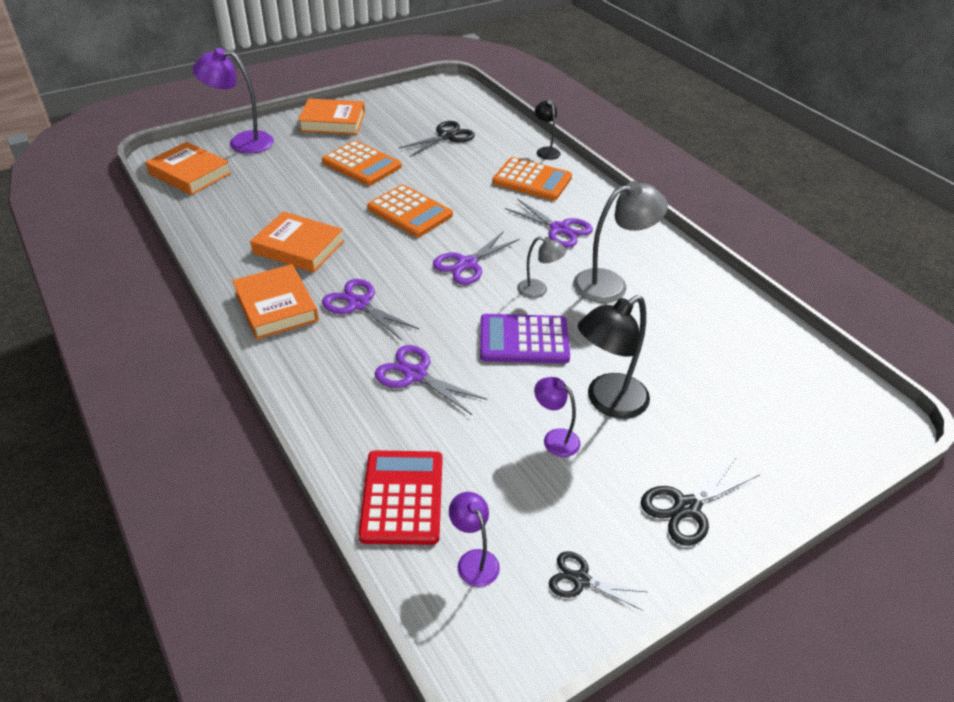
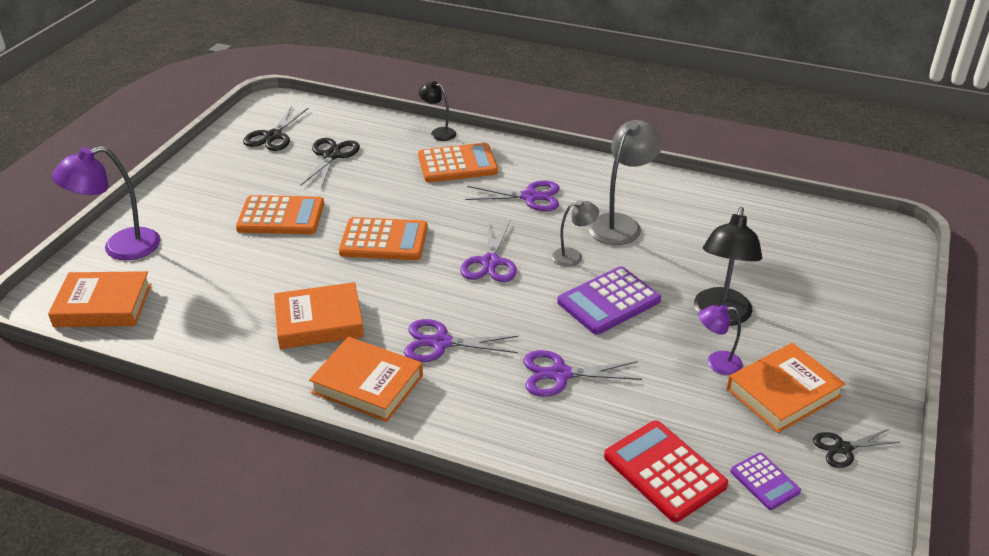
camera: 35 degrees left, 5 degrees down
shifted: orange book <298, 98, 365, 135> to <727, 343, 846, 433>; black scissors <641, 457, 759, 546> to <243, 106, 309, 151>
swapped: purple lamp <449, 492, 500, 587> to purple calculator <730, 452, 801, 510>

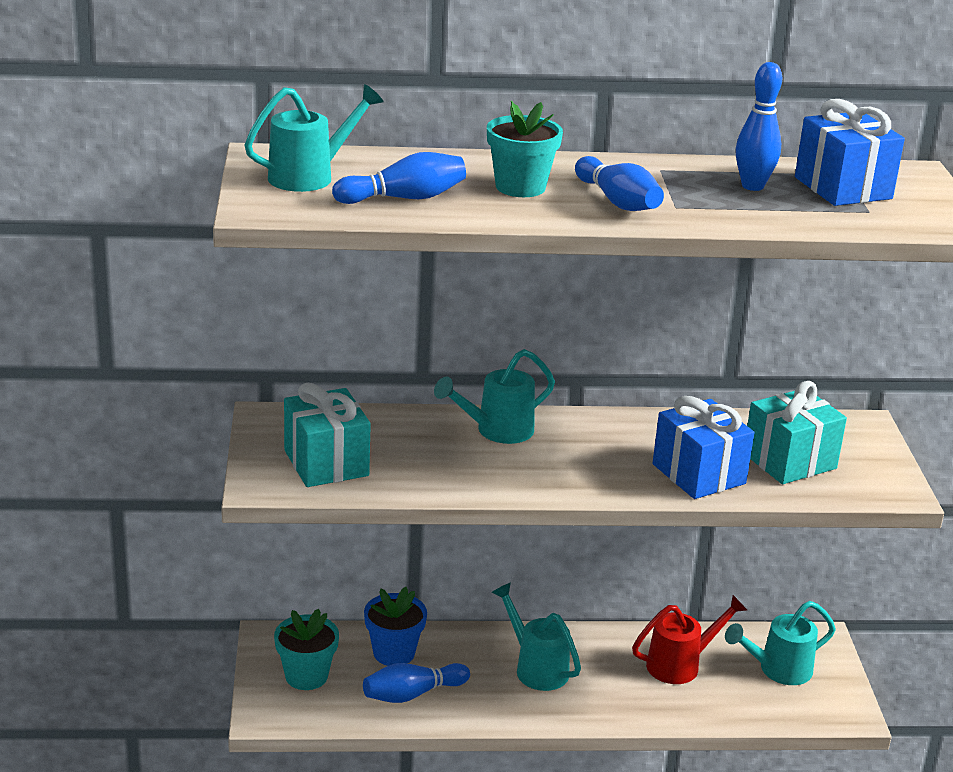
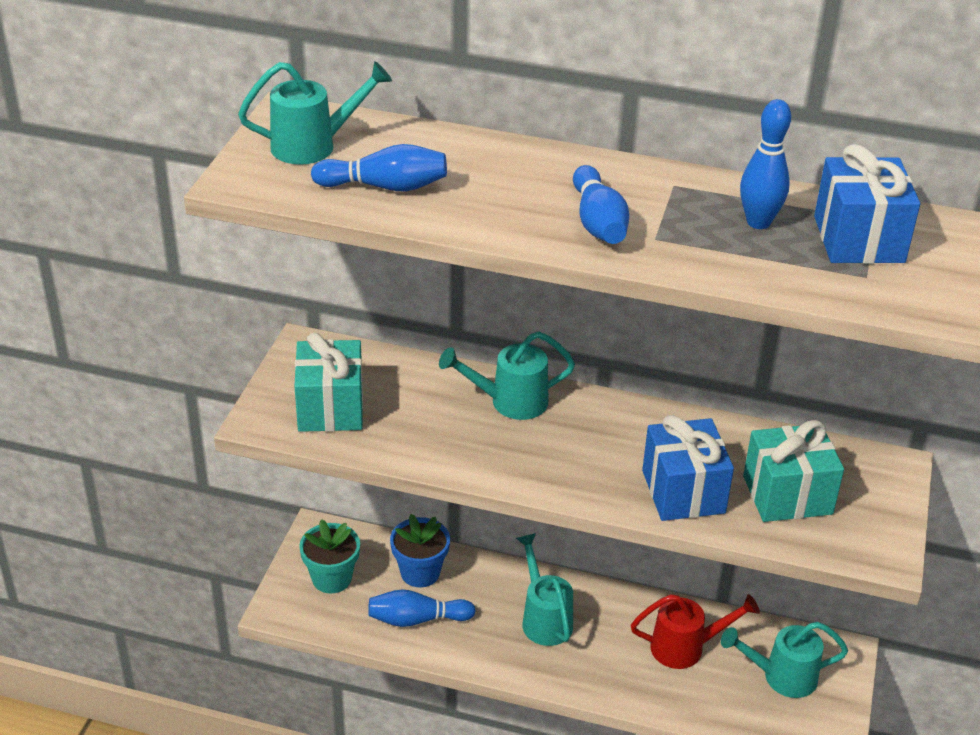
camera: 20 degrees right, 10 degrees up
gone: turquoise flower pot <487, 101, 563, 197>

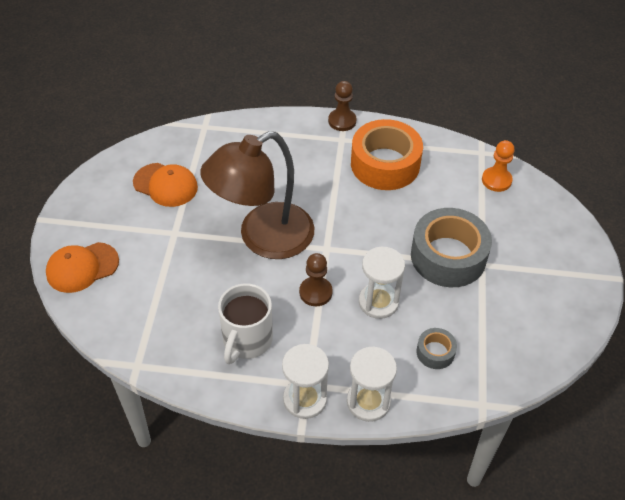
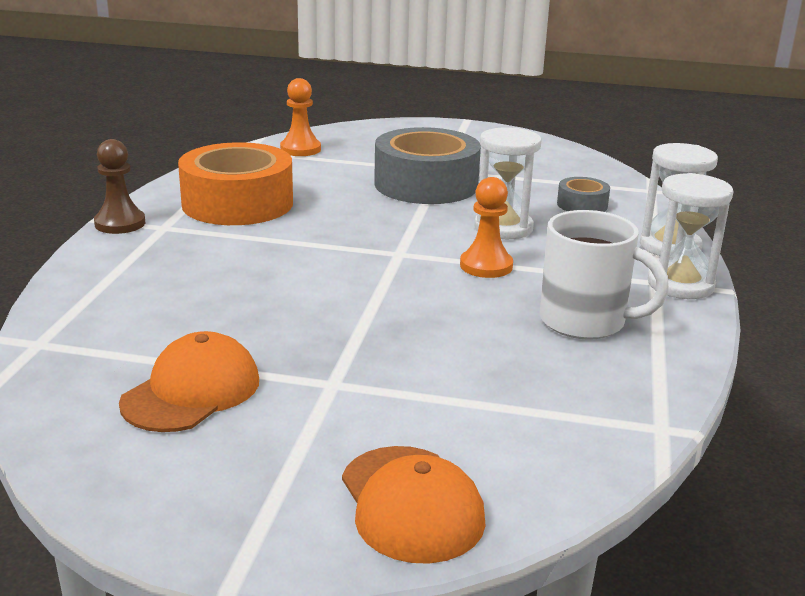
camera: 85 degrees left, 25 degrees down
gone: brown lamp <200, 131, 314, 259>
repainted: brown pawn <299, 253, 333, 306> to orange pawn <460, 177, 513, 278>

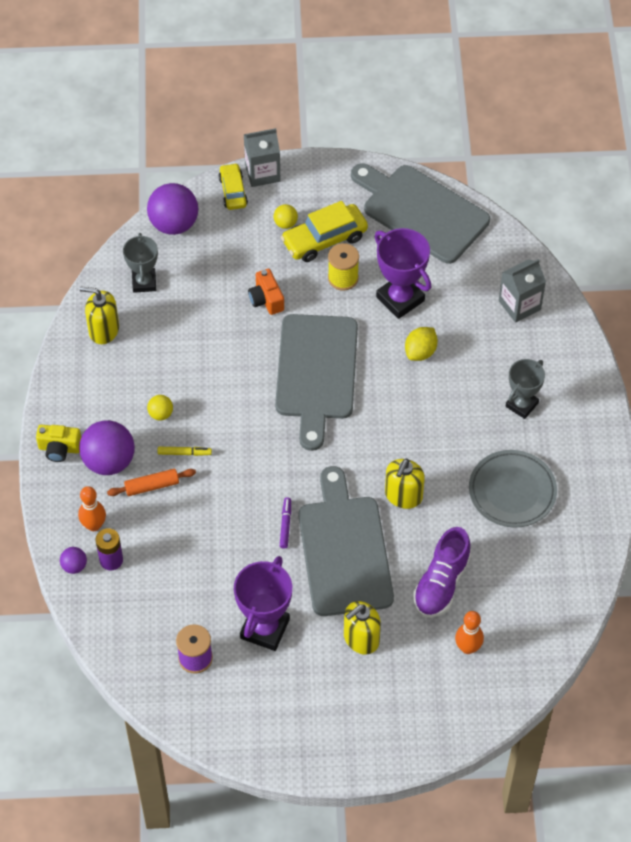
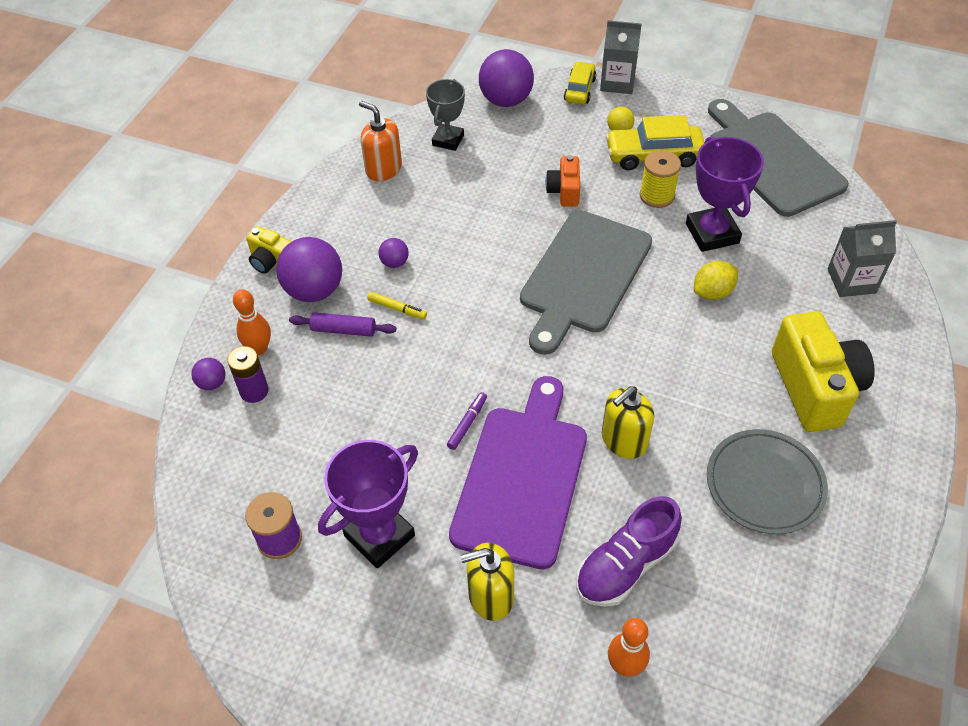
camera: 25 degrees right, 5 degrees down
swapped: grey trophy <506, 359, 545, 419> to yellow camera <772, 311, 875, 432>
repainted: yellow soap dispenser <80, 286, 119, 344> to orange soap dispenser <359, 101, 402, 181>; orange rolling pin <107, 469, 196, 496> to purple rolling pin <289, 312, 396, 337>; yellow ball <147, 395, 173, 420> to purple ball <379, 238, 409, 268>; grey cutting board <299, 466, 394, 616> to purple cutting board <449, 376, 587, 569>

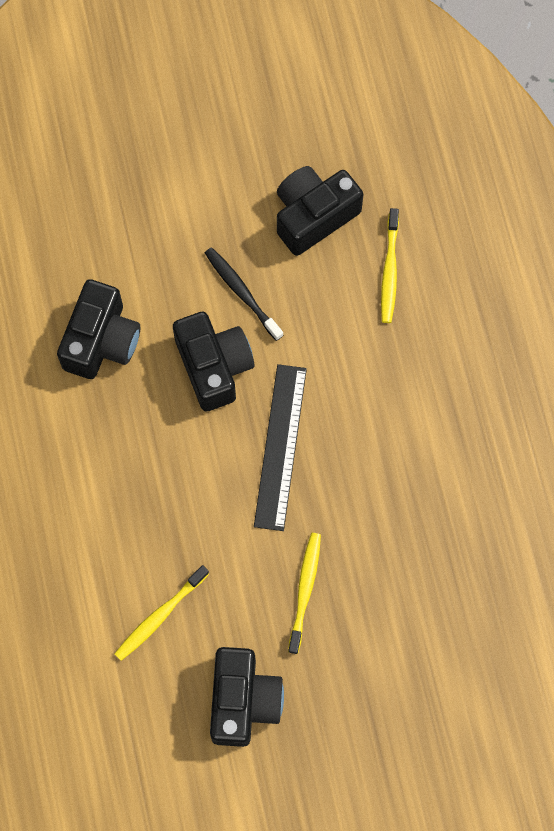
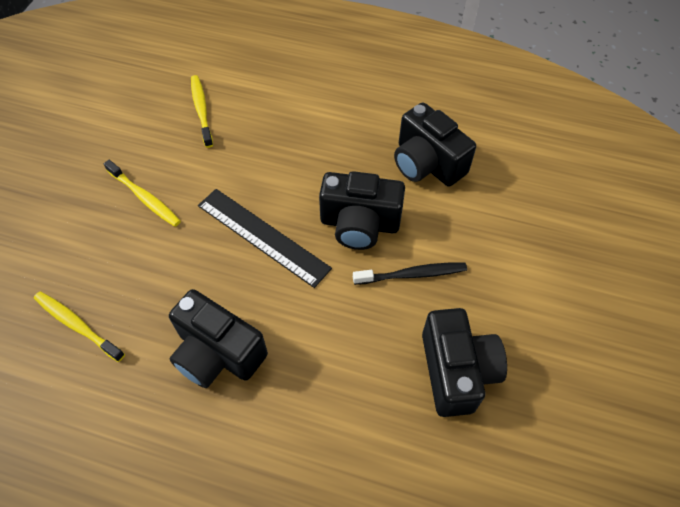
camera: 120 degrees right, 15 degrees down
shifted: black camera <210, 647, 284, 747> to <169, 289, 268, 388>; yellow toothbrush <381, 208, 399, 323> to <34, 292, 125, 362>

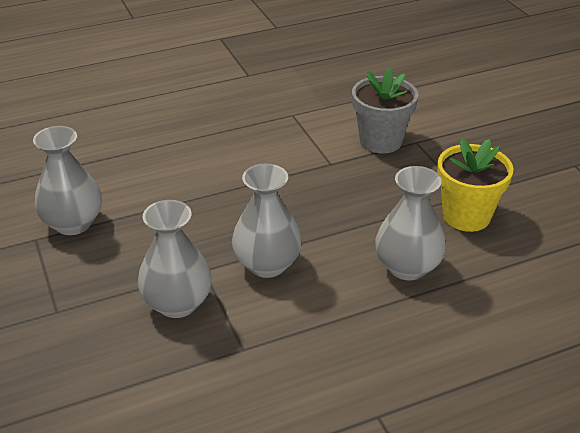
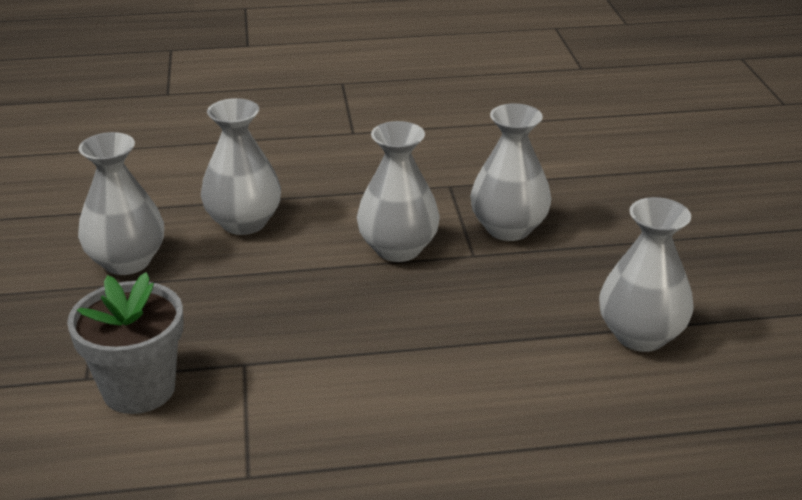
camera: 165 degrees left, 5 degrees down
swapped: yellow flower pot <437, 138, 514, 232> to grey vase <78, 132, 164, 275>

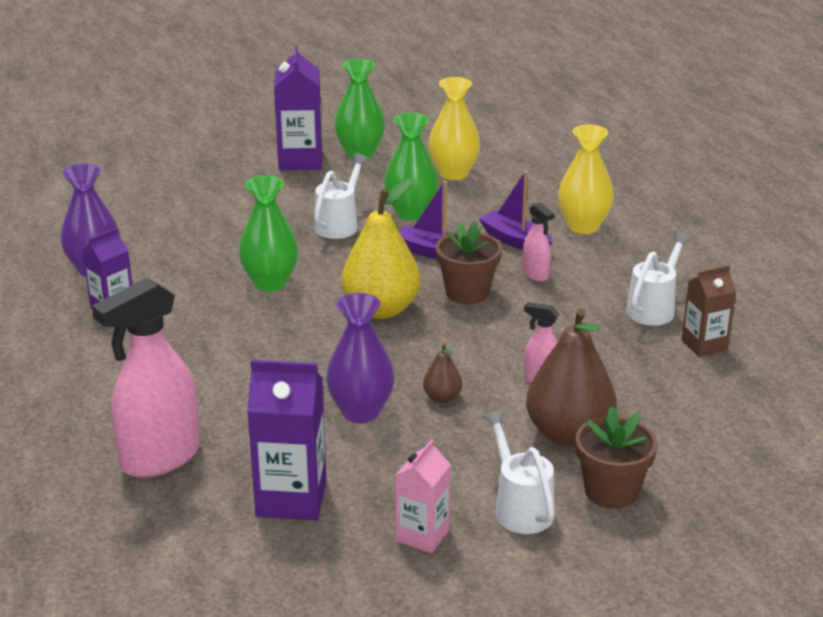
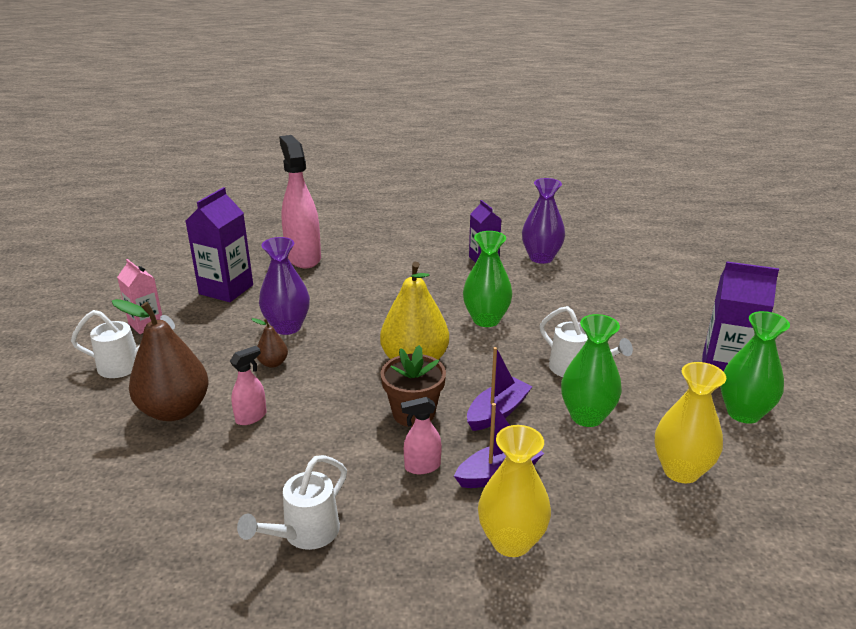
camera: 110 degrees right, 0 degrees up
gone: brown flower pot <575, 406, 658, 509>; brown carton <682, 265, 736, 357>
rotated: white watering can <626, 231, 692, 326> = <237, 455, 347, 550> 75 degrees clockwise

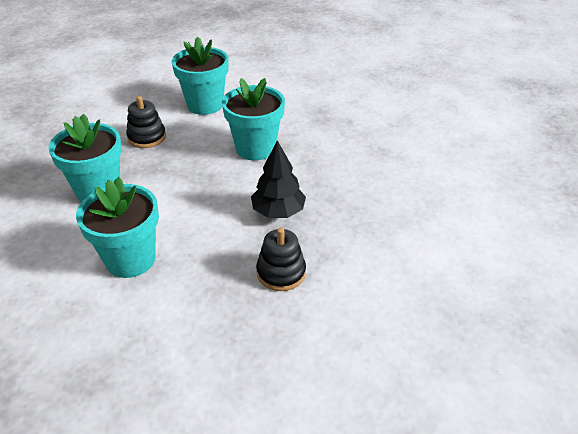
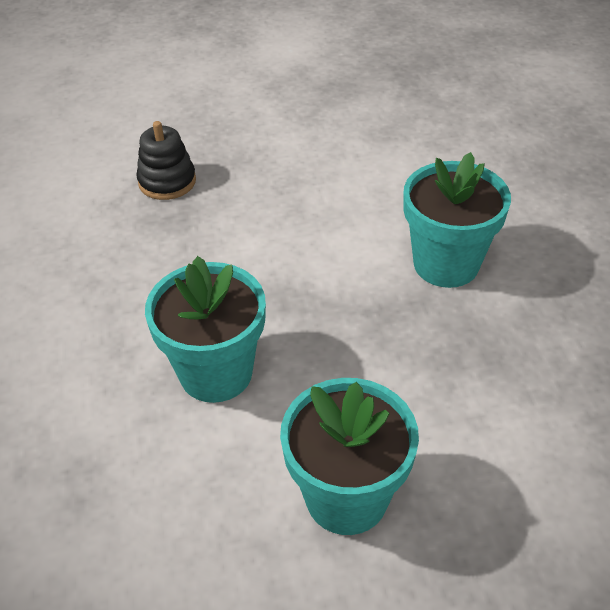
camera: 175 degrees right, 5 degrees up
gone: turquoise flower pot <76, 177, 159, 278>; black stacking toy <126, 96, 166, 148>; black tree <251, 140, 306, 218>

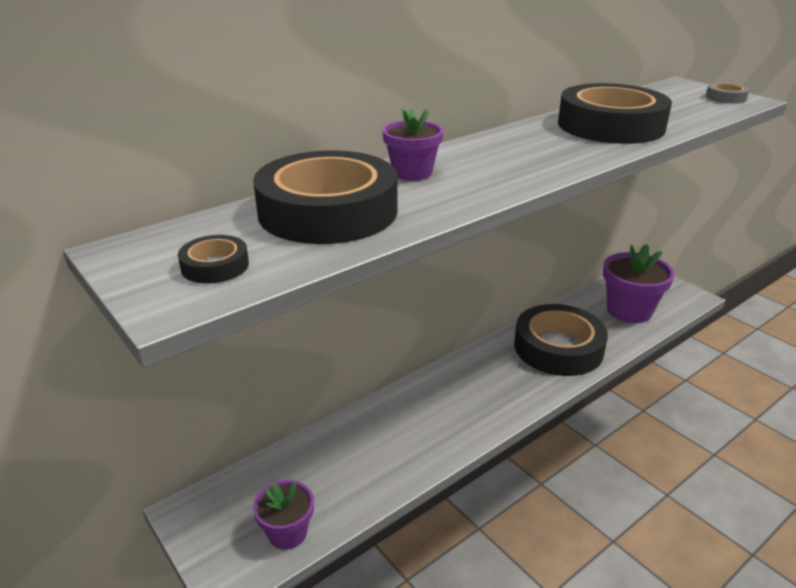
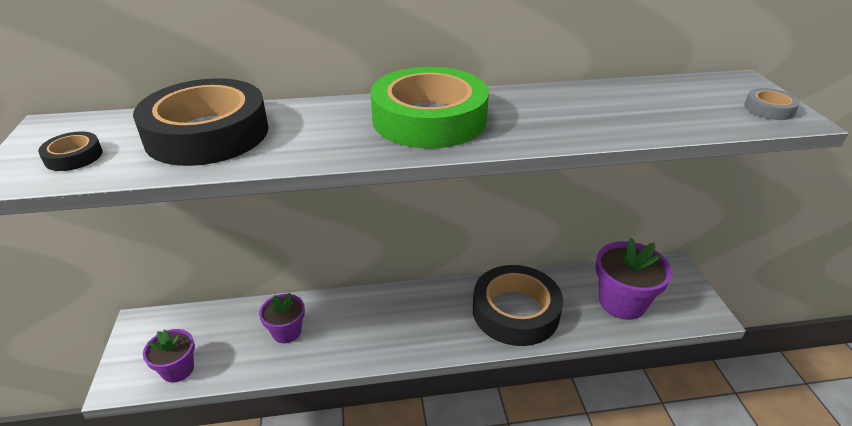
camera: 30 degrees right, 5 degrees up
gone: black tape <558, 83, 672, 144>
new: green tape <371, 67, 489, 148>
shifted: purple flower pot <382, 108, 444, 181> to <259, 293, 305, 343>

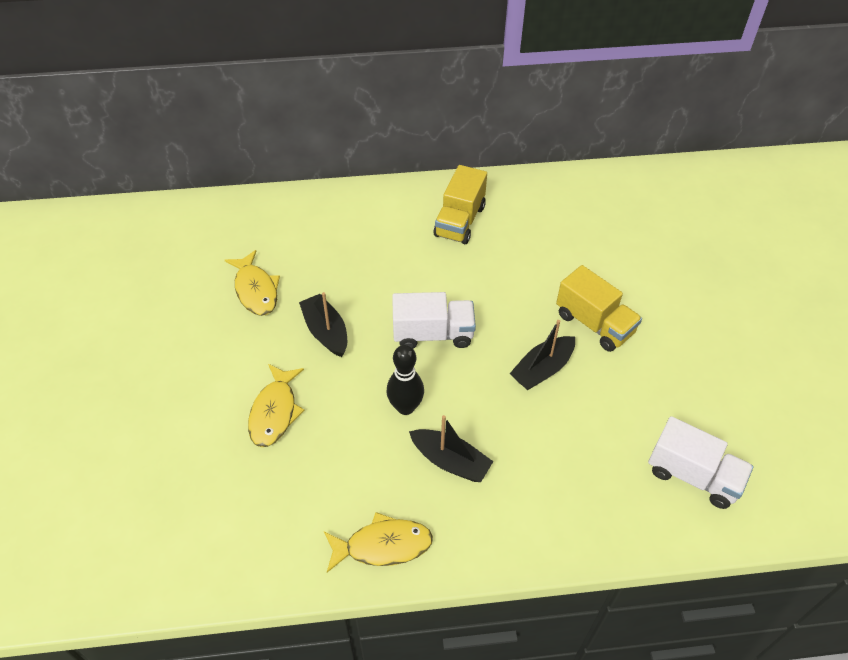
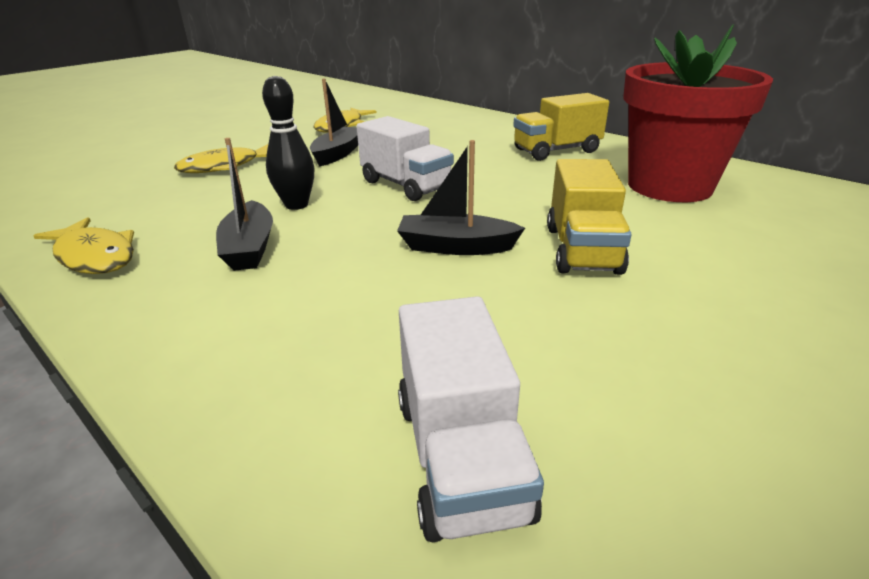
camera: 50 degrees right, 20 degrees down
new: red flower pot <623, 24, 773, 202>

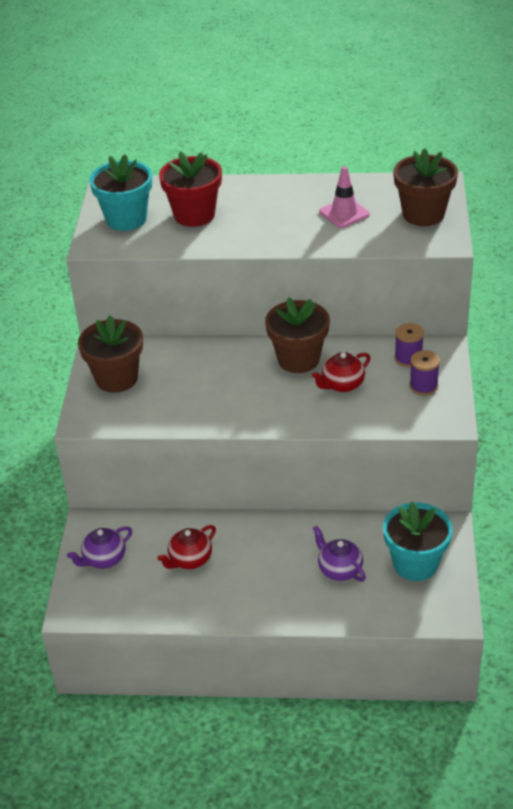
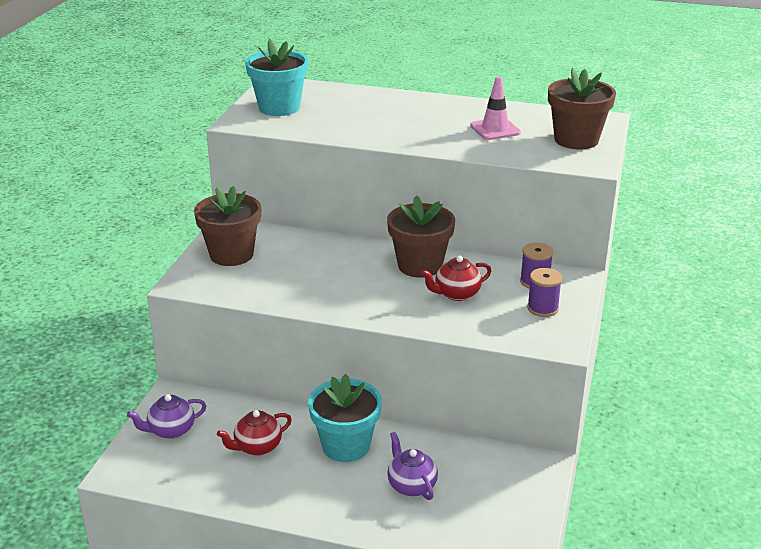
camera: 10 degrees right, 10 degrees down
gone: red flower pot <159, 151, 222, 227>
shifted: turquoise flower pot <383, 502, 453, 581> to <308, 374, 382, 462>

